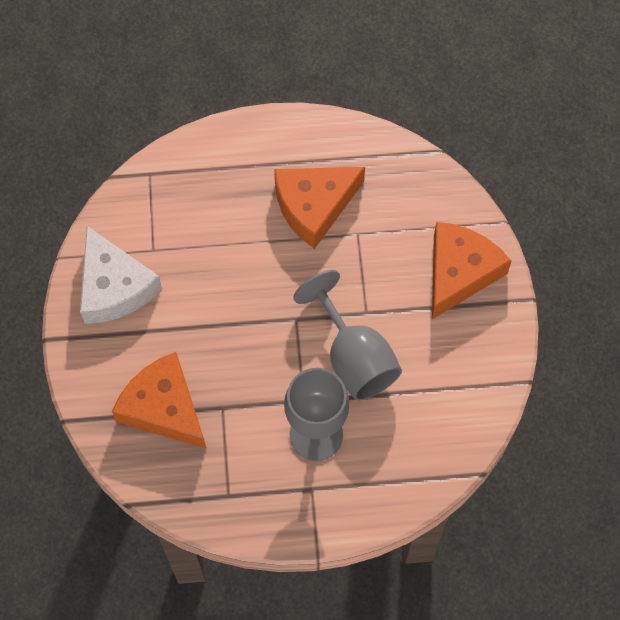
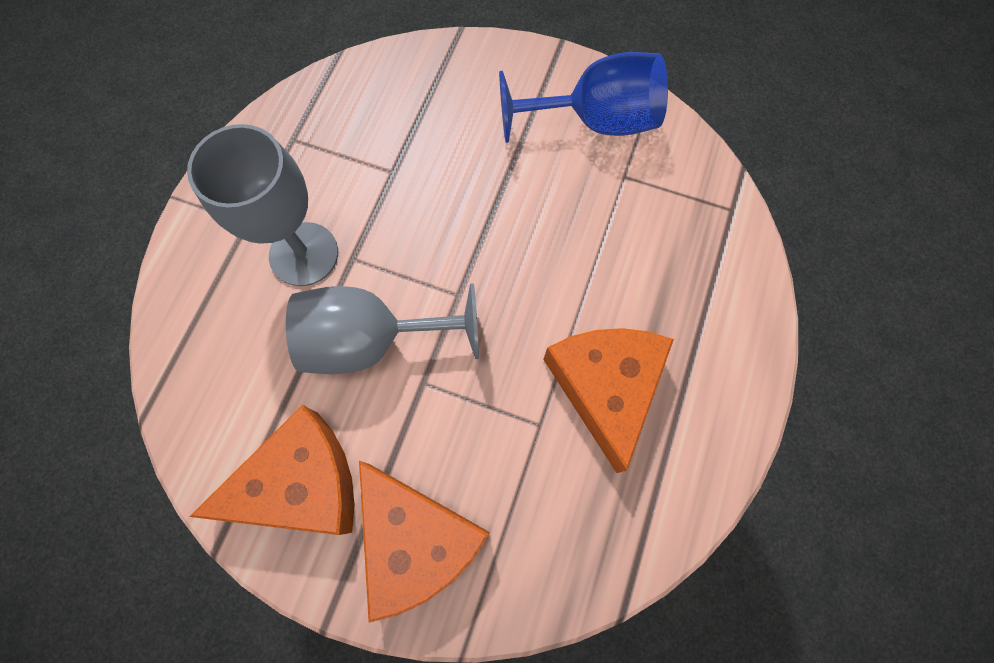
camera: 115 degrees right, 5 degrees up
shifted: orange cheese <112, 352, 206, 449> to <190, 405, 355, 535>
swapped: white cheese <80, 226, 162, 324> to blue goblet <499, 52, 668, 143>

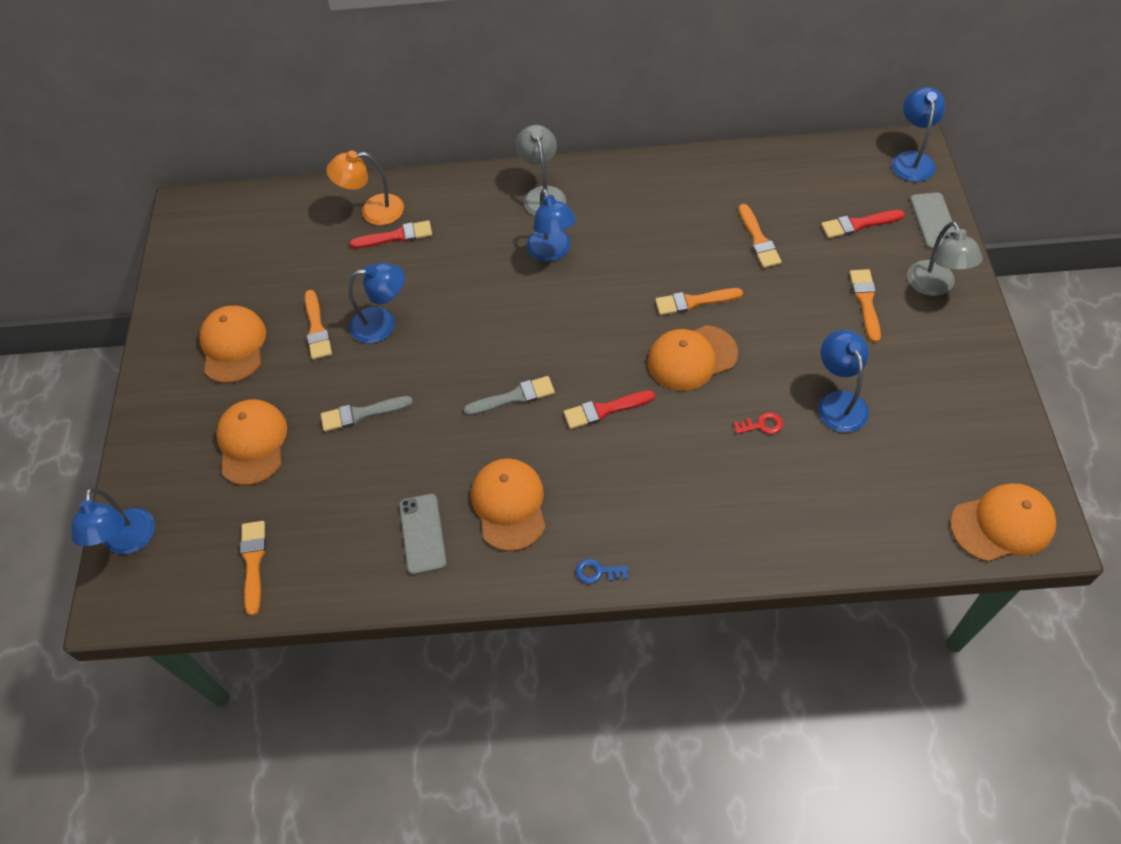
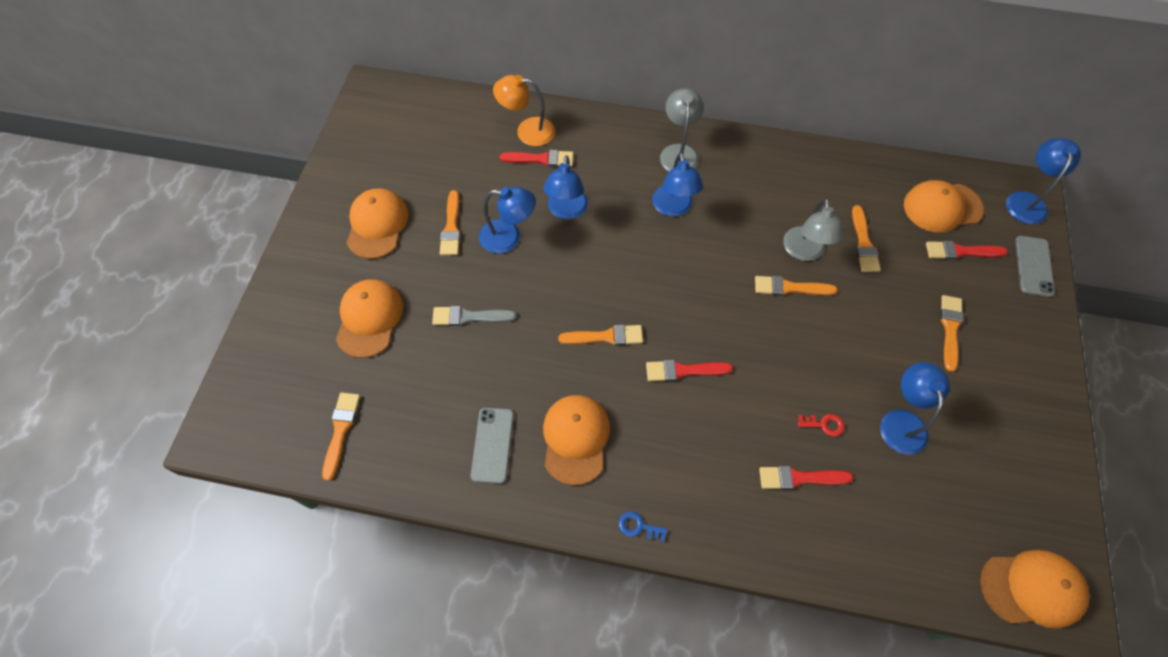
camera: 10 degrees right, 5 degrees up
new: red brush <759, 466, 853, 490>
shifted: blue lamp <71, 488, 155, 554> to <543, 155, 588, 219>; orange cap <648, 325, 738, 391> to <904, 180, 984, 233>; grey lamp <907, 221, 983, 296> to <783, 198, 844, 261>
repainted: grey brush <464, 376, 555, 416> to orange brush <558, 325, 643, 346>

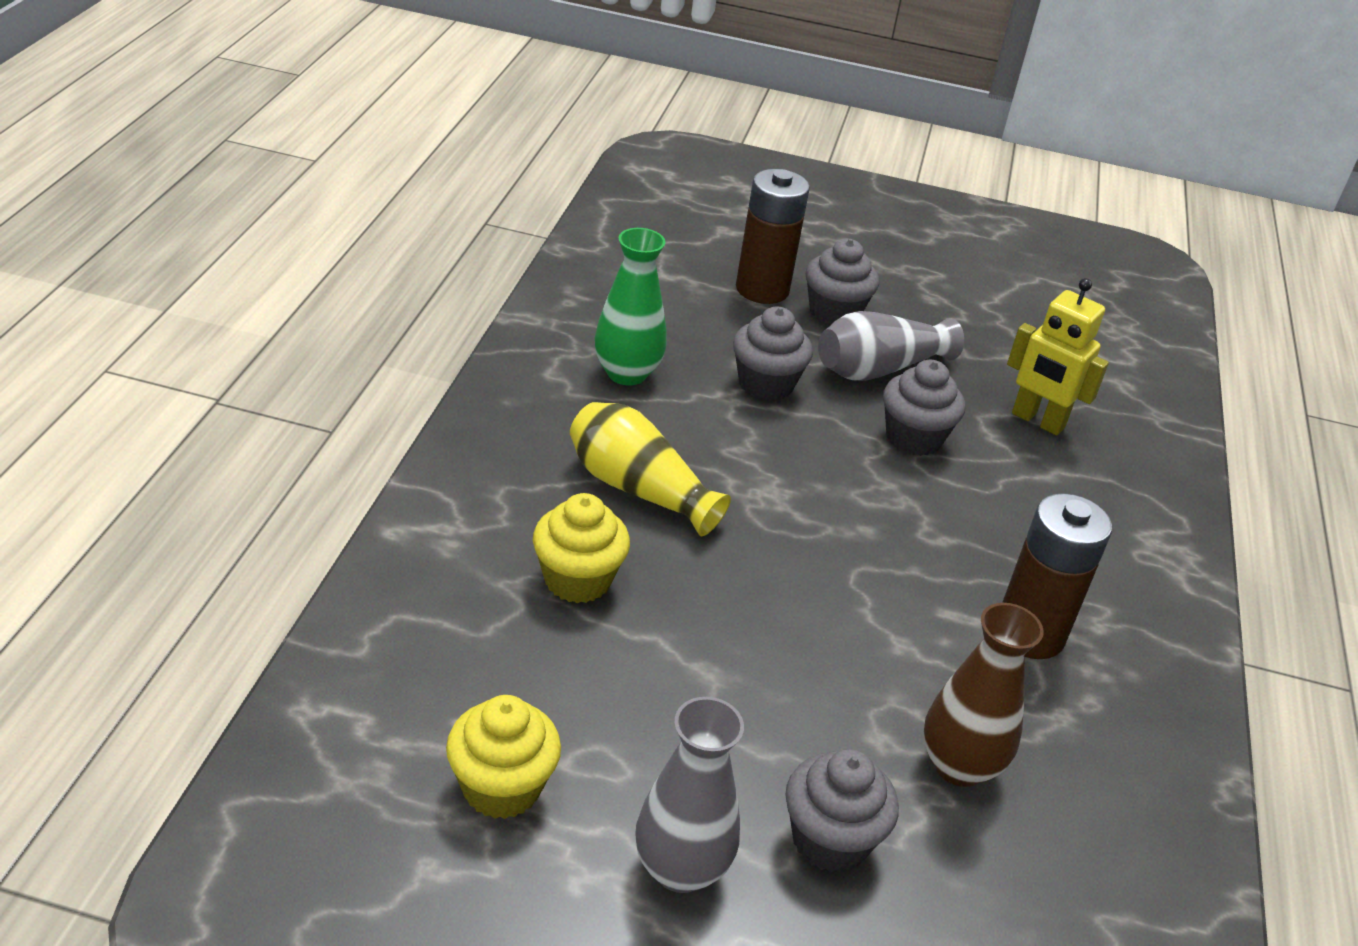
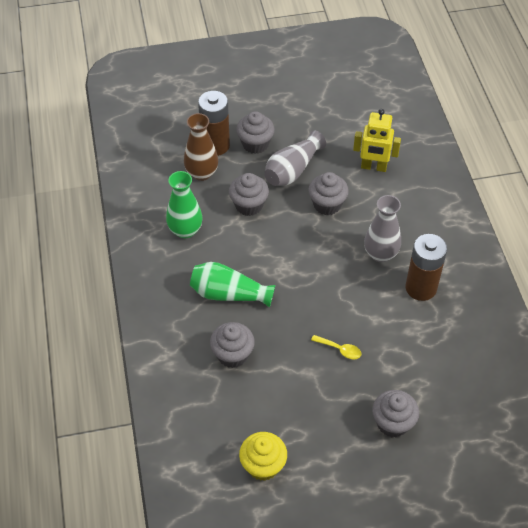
camera: 20 degrees left, 15 degrees up
new: yellow spoon <311, 335, 362, 359>
shifted: grey vase <635, 697, 744, 893> to <364, 195, 401, 262>; brown vase <923, 603, 1044, 787> to <184, 113, 218, 181>
repainted: yellow cupcake <533, 493, 630, 603> to grey cupcake <210, 322, 255, 368>; yellow vase <570, 402, 731, 536> to green vase <190, 262, 275, 308>

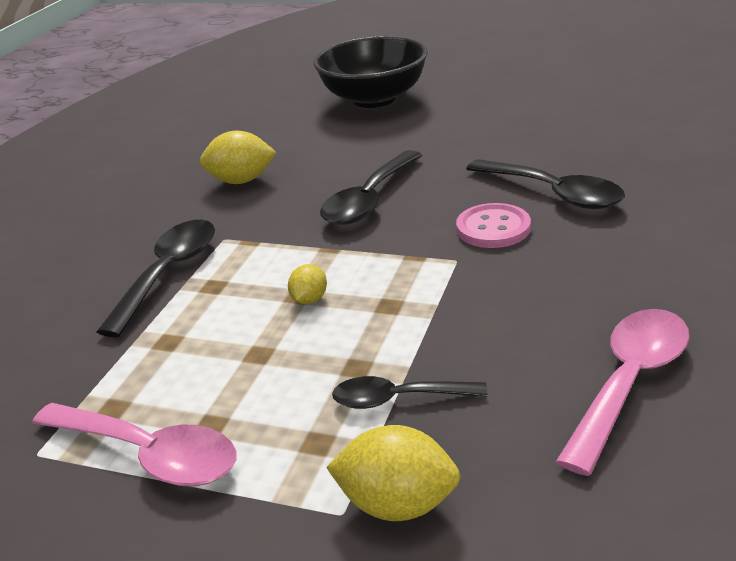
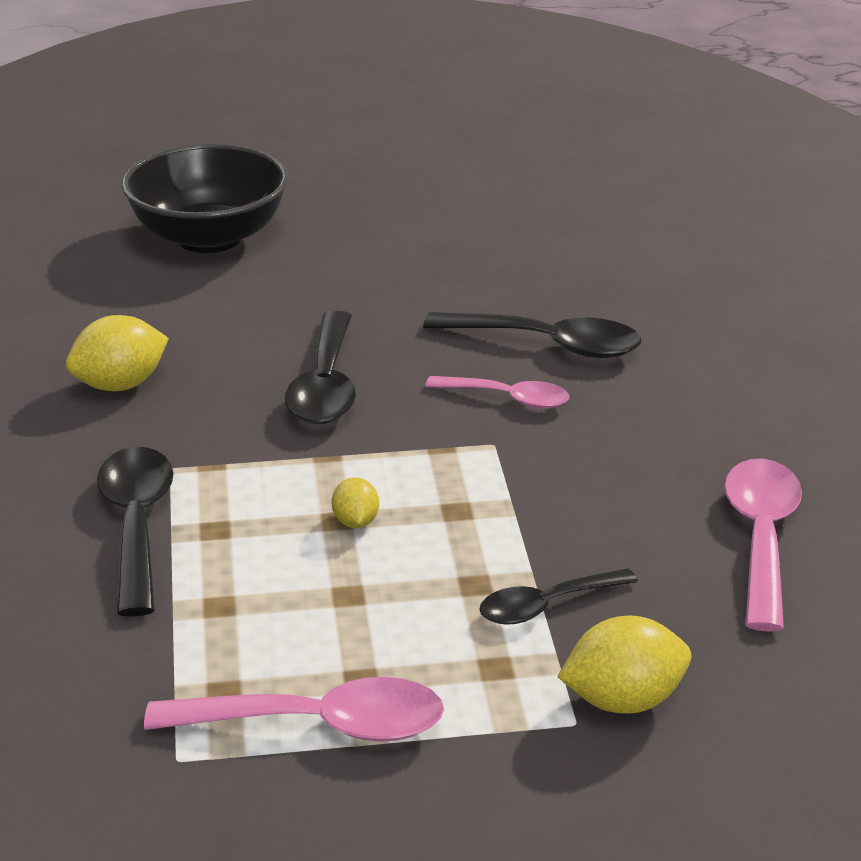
camera: 30 degrees left, 0 degrees up
swapped: pink button <456, 203, 531, 248> to pink spoon <425, 376, 569, 409>

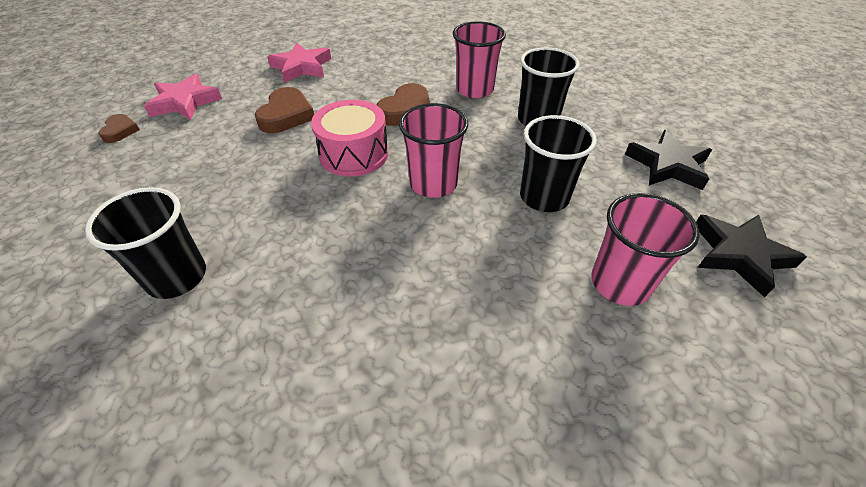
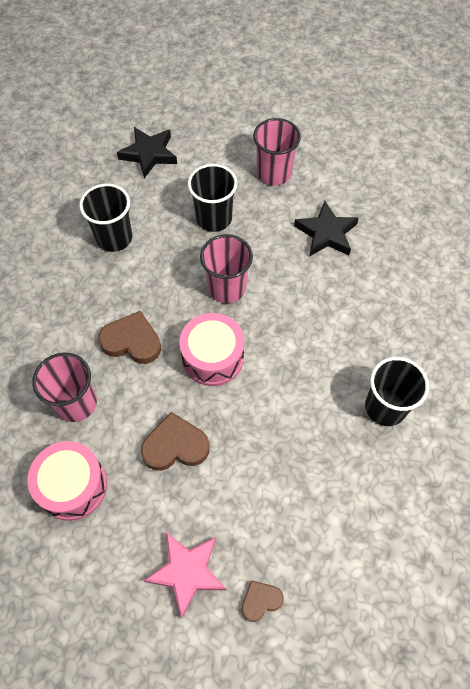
camera: 110 degrees left, 15 degrees up
shifted: pink cup <453, 21, 506, 98> to <32, 352, 97, 422>; black star <696, 215, 807, 297> to <294, 201, 359, 257>
swapped: pink star <267, 43, 331, 83> to pink drum <28, 441, 107, 521>

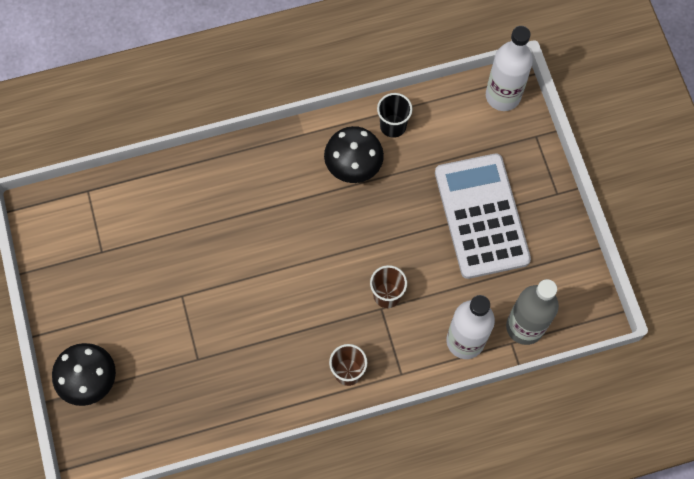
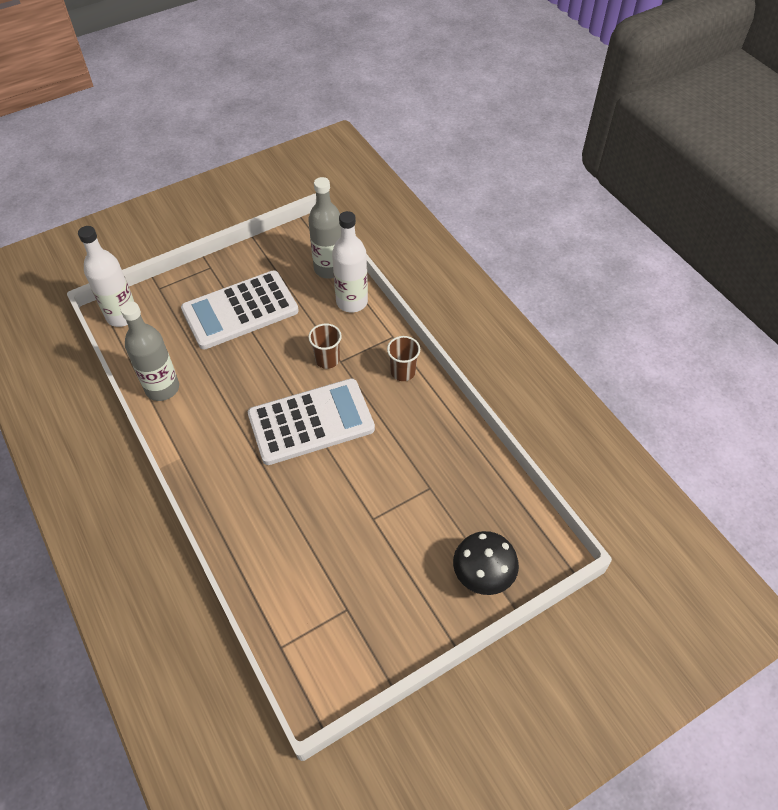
camera: 105 degrees left, 15 degrees down
gone: black mushroom <324, 126, 384, 183>
new: white calculator <248, 378, 375, 465>
swapped: black cup <377, 93, 413, 138> to grey bottle <121, 302, 179, 401>

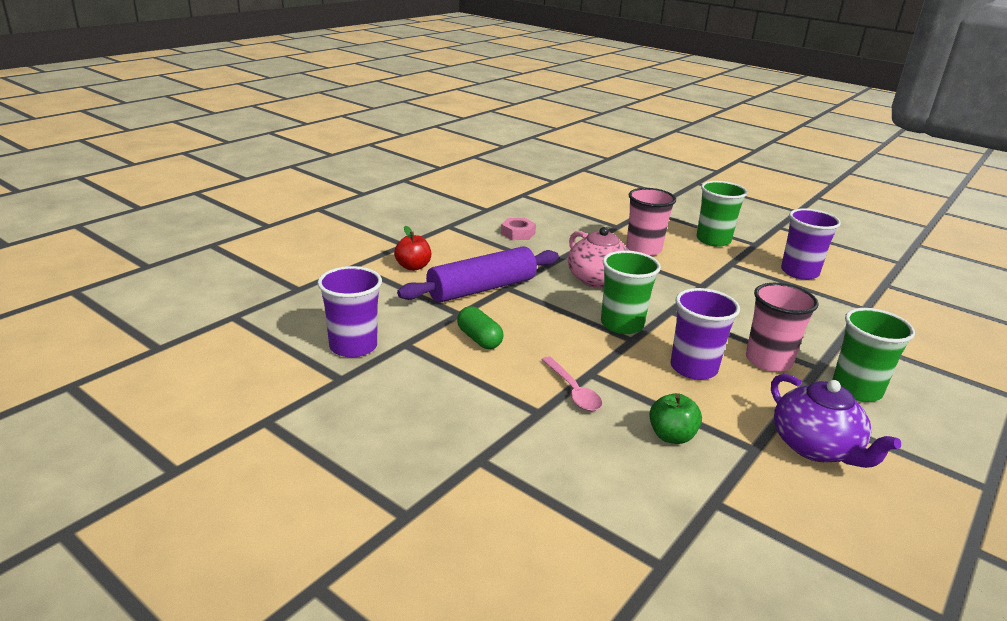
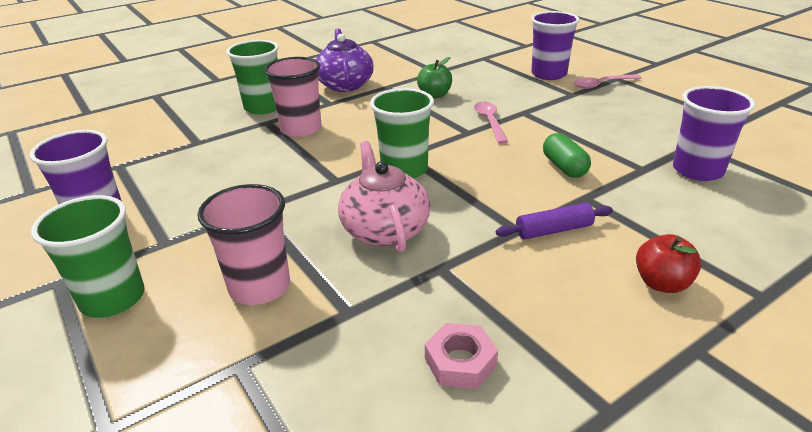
camera: 160 degrees left, 5 degrees up
new: pink spoon <574, 74, 642, 89>
shifted: purple cup <670, 288, 740, 380> to <531, 11, 580, 80>
scaled: purple rolling pin <397, 247, 559, 303> = <496, 203, 613, 239> x0.50

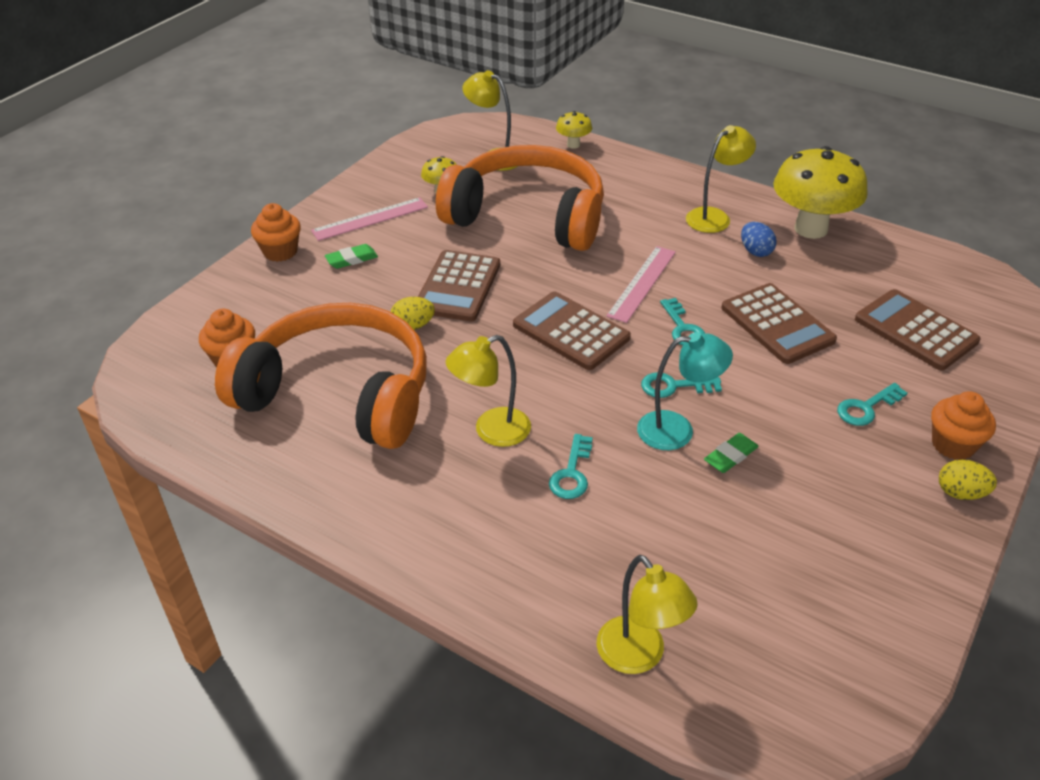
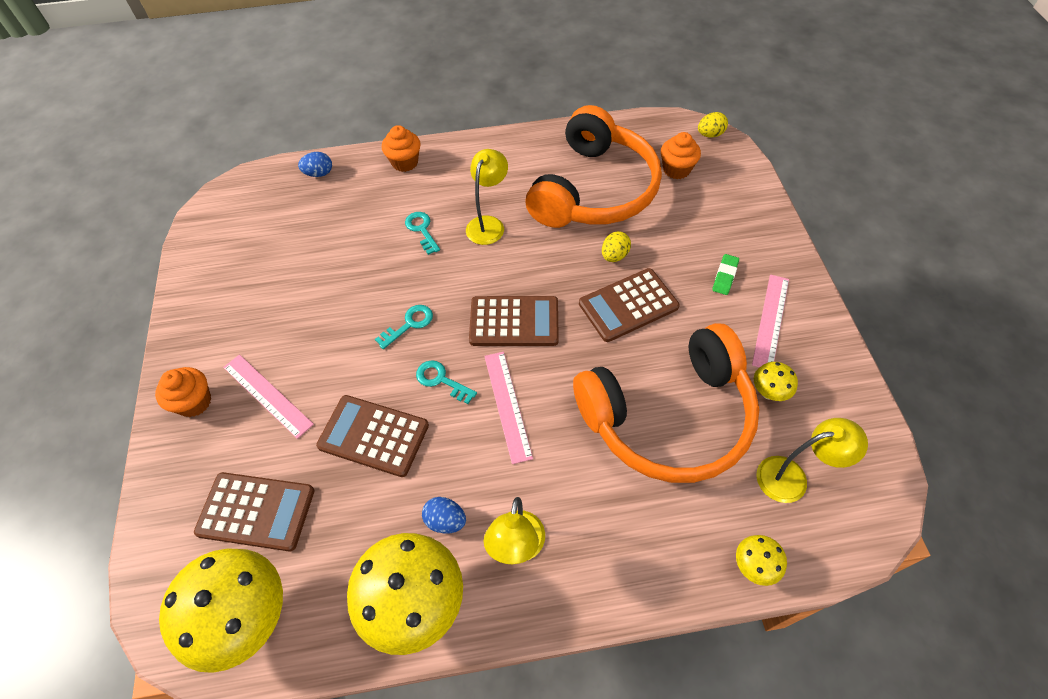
camera: 140 degrees right, 15 degrees up
gone: turquoise lamp <637, 332, 733, 450>; green eraser <704, 433, 759, 473>
new: yellow mushroom <159, 548, 283, 673>
shifted: orange cupcake <251, 203, 301, 262> to <382, 125, 421, 172>; yellow egg <939, 459, 997, 500> to <698, 112, 728, 138>
swapped: yellow lamp <597, 555, 698, 674> to blue egg <298, 152, 332, 177>; turquoise key <837, 383, 908, 426> to pink ruler <223, 354, 314, 439>
rotated: orange headphones <215, 303, 427, 449> = <526, 105, 662, 228> 45 degrees counterclockwise; brown calculator <418, 250, 500, 321> = <579, 268, 680, 342> 90 degrees counterclockwise

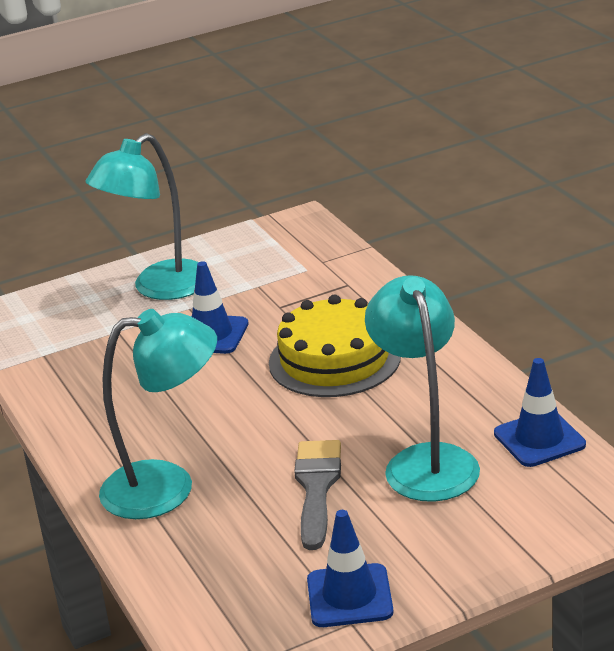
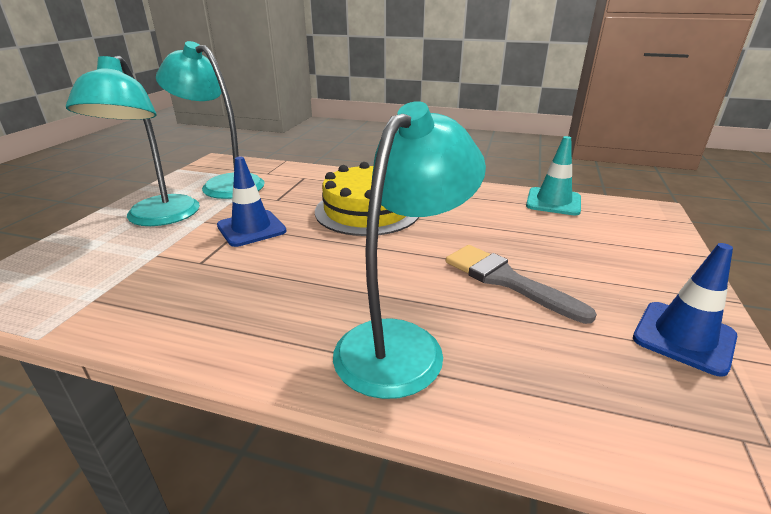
camera: 50 degrees left, 0 degrees up
shifted: turquoise lamp <365, 275, 480, 502> to <156, 41, 265, 199>
repainted: blue traffic cone <494, 358, 586, 467> to turquoise traffic cone <526, 136, 581, 215>

